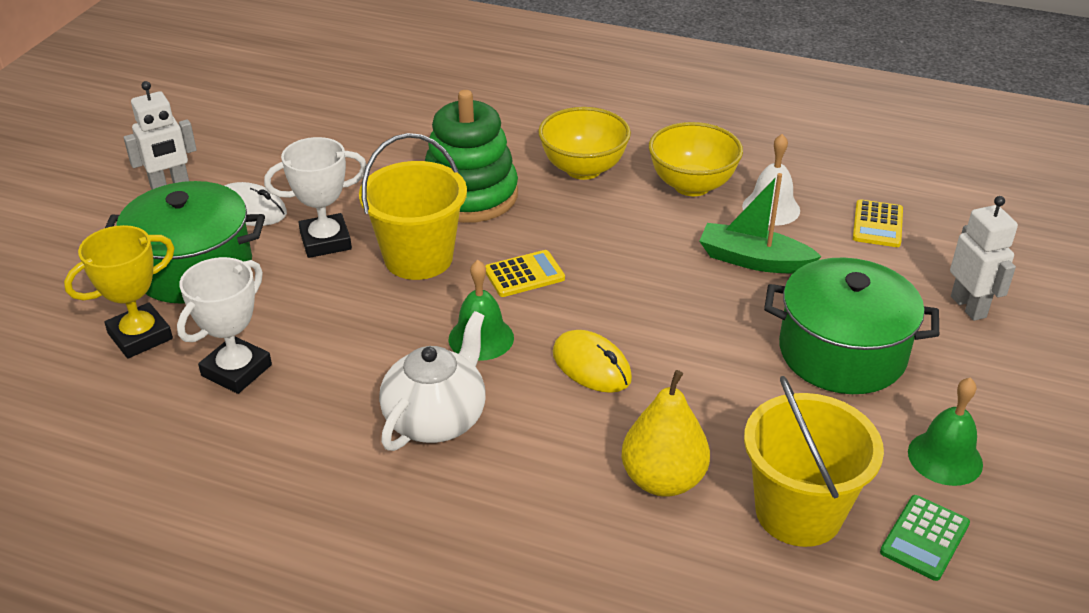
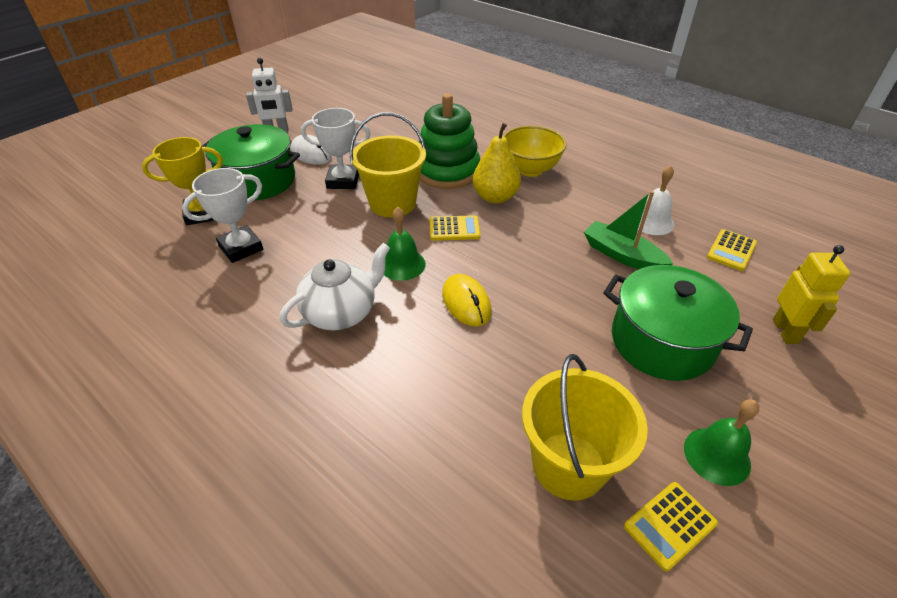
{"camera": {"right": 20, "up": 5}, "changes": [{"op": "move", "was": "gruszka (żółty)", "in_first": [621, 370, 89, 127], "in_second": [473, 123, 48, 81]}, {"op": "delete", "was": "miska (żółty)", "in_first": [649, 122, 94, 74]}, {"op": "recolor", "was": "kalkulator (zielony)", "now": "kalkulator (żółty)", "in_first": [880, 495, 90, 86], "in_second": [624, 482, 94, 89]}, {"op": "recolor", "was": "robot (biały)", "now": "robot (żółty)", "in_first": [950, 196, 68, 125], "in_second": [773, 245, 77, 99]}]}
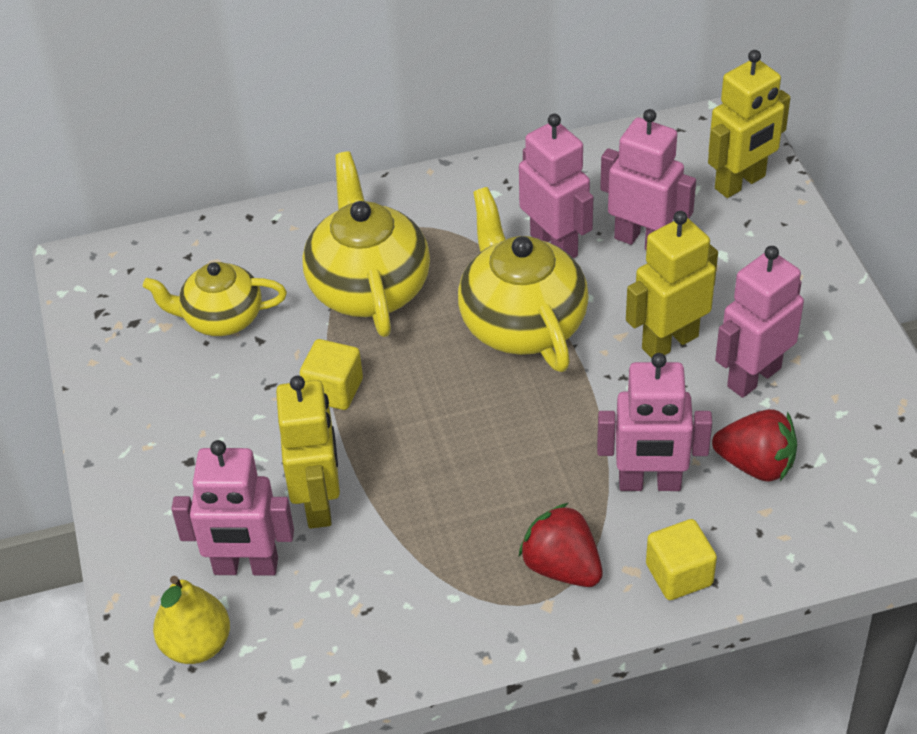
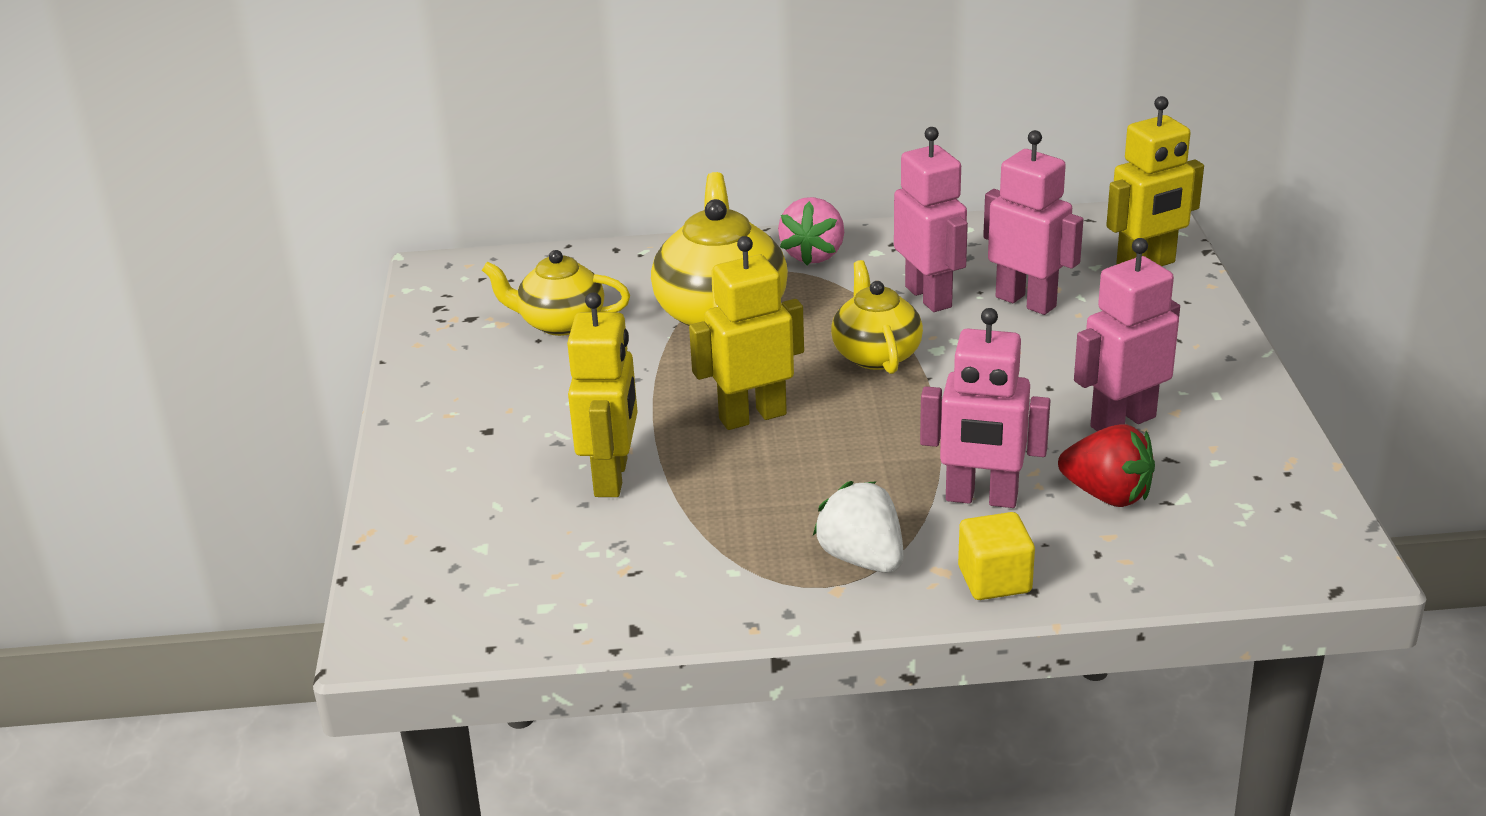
{"camera": {"right": 10, "up": -15}, "changes": [{"op": "delete", "was": "gruszka (żółty)", "in_first": [153, 576, 77, 88]}, {"op": "delete", "was": "robot (różowy)", "in_first": [171, 440, 123, 136]}, {"op": "delete", "was": "sześcian (żółty)", "in_first": [300, 339, 63, 71]}, {"op": "resize", "was": "imbryk (żółty)", "in_first": [458, 187, 131, 185], "in_second": [831, 260, 92, 114], "ratio": 0.64}, {"op": "recolor", "was": "truskawka (czerwony)", "now": "truskawka (biały)", "in_first": [519, 503, 84, 84], "in_second": [813, 481, 91, 92]}, {"op": "move", "was": "robot (żółty)", "in_first": [626, 211, 92, 147], "in_second": [689, 236, 115, 194]}, {"op": "insert", "now": "truskawka (różowy)", "in_second": [778, 197, 66, 68]}]}
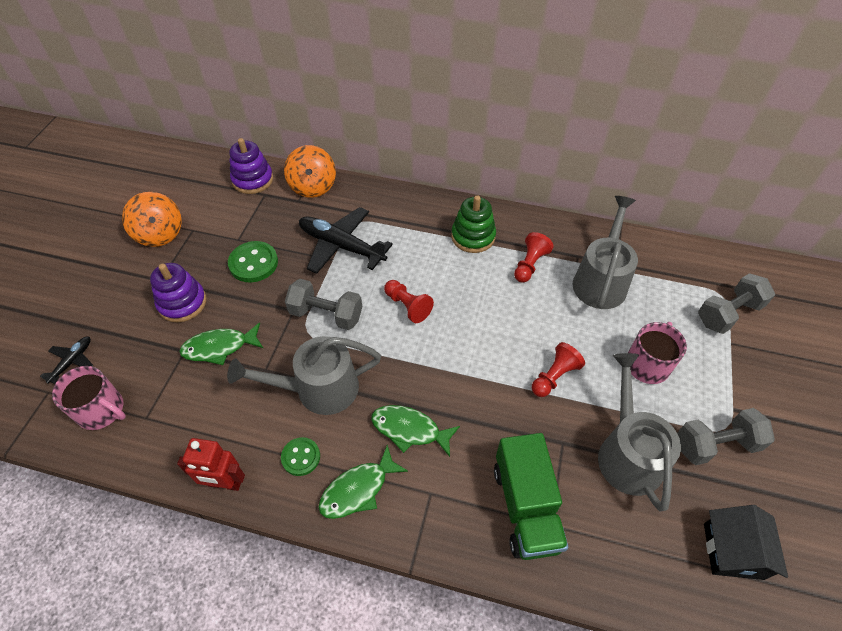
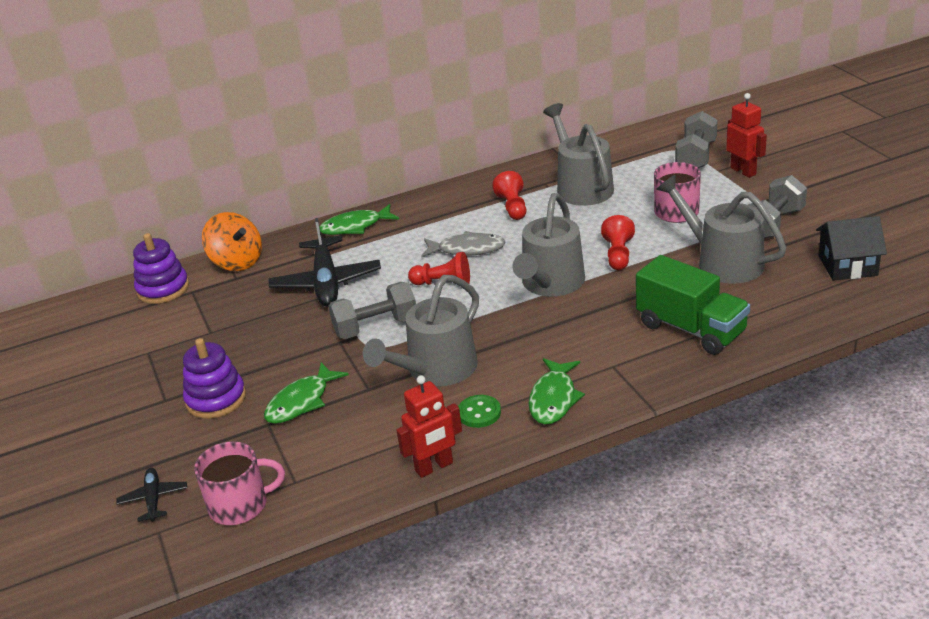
{"camera": {"right": -35, "up": -20}, "changes": [{"op": "delete", "was": "bączek (pomarańczowy)", "in_first": [122, 192, 60, 55]}, {"op": "delete", "was": "guzik (zielony)", "in_first": [228, 241, 50, 41]}, {"op": "rotate", "was": "samolot (czarny)", "in_first": [299, 207, 94, 67], "in_second": [269, 218, 112, 89], "clockwise": -90}, {"op": "move", "was": "ryba (zielony)", "in_first": [371, 405, 89, 52], "in_second": [319, 204, 80, 31]}, {"op": "delete", "was": "zabawka nakładanka (zielony)", "in_first": [451, 195, 45, 58]}, {"op": "rotate", "was": "domek (czarny)", "in_first": [704, 505, 84, 75], "in_second": [816, 216, 71, 65], "clockwise": -60}, {"op": "insert", "now": "ryba (szary)", "in_second": [422, 231, 84, 26]}, {"op": "insert", "now": "konewka (szary)", "in_second": [512, 193, 73, 104]}, {"op": "insert", "now": "robot (czerwony)", "in_second": [726, 93, 41, 85]}]}
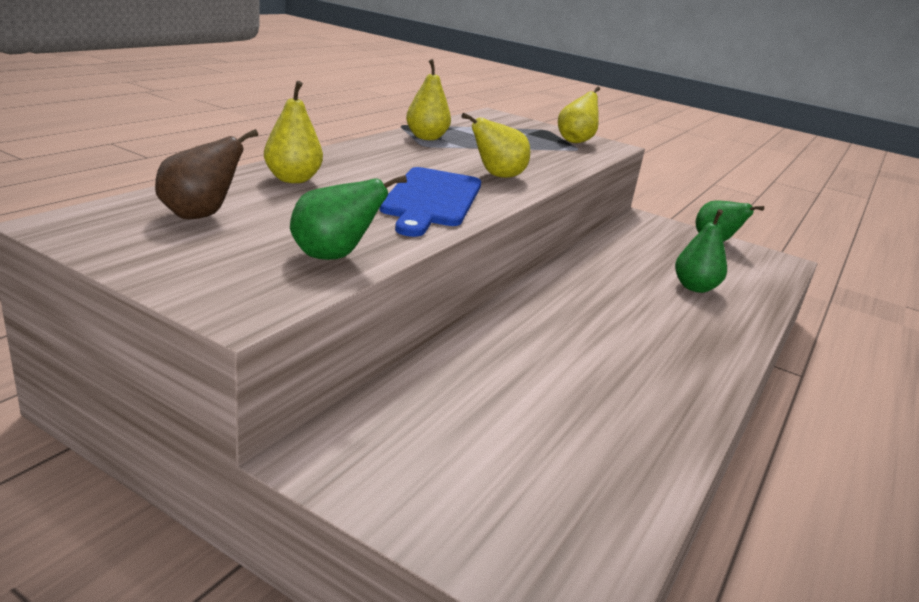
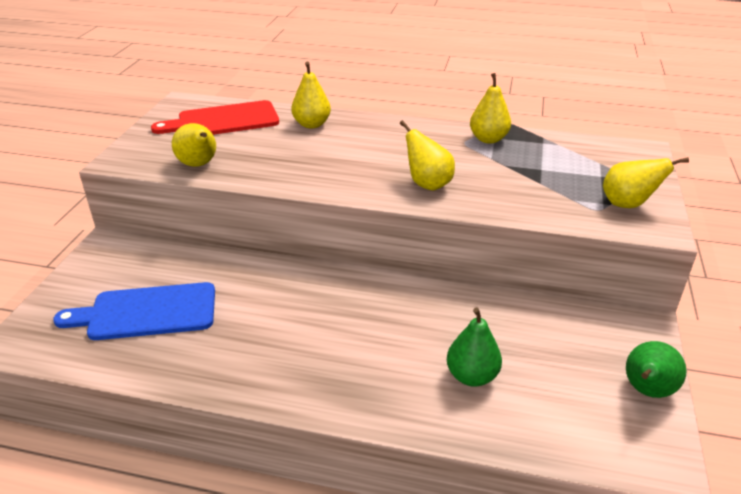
{"camera": {"right": 75, "up": 10}, "changes": [{"op": "replace", "was": "gruszka (brązowy)", "now": "deska do krojenia (czerwony)", "in_first": [155, 129, 103, 90], "in_second": [151, 100, 128, 35]}, {"op": "recolor", "was": "gruszka (zielony)", "now": "gruszka (żółty)", "in_first": [290, 175, 117, 85], "in_second": [172, 123, 44, 44]}, {"op": "move", "was": "deska do krojenia (niebieski)", "in_first": [380, 167, 101, 70], "in_second": [53, 282, 162, 58]}]}
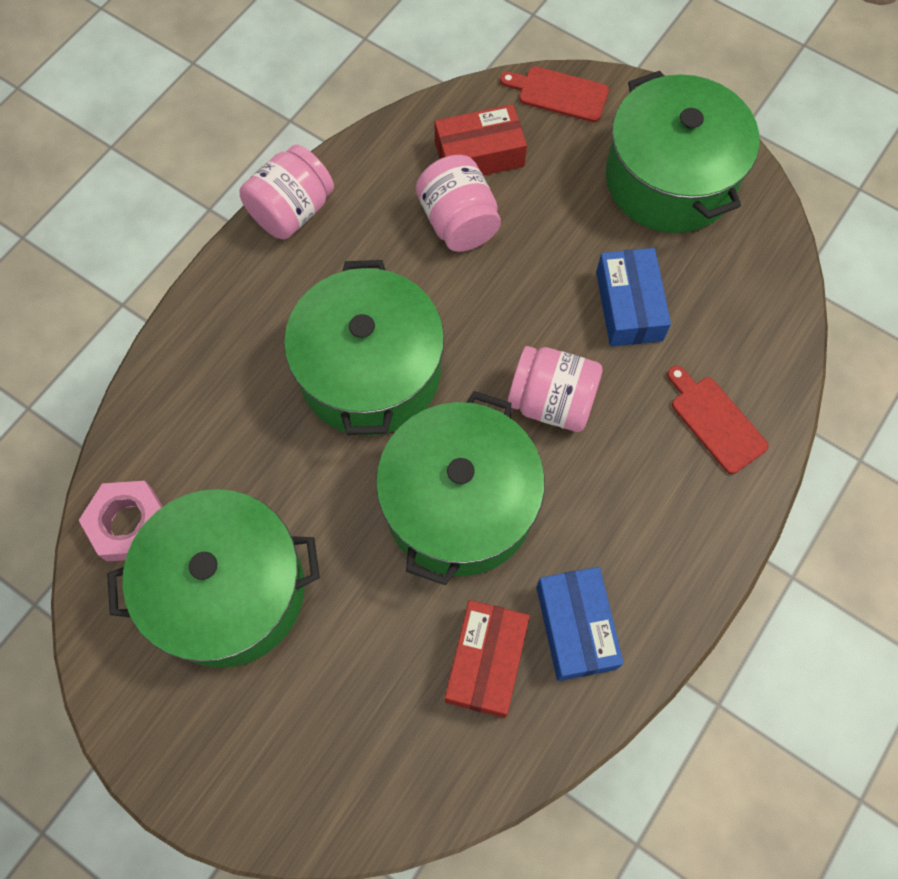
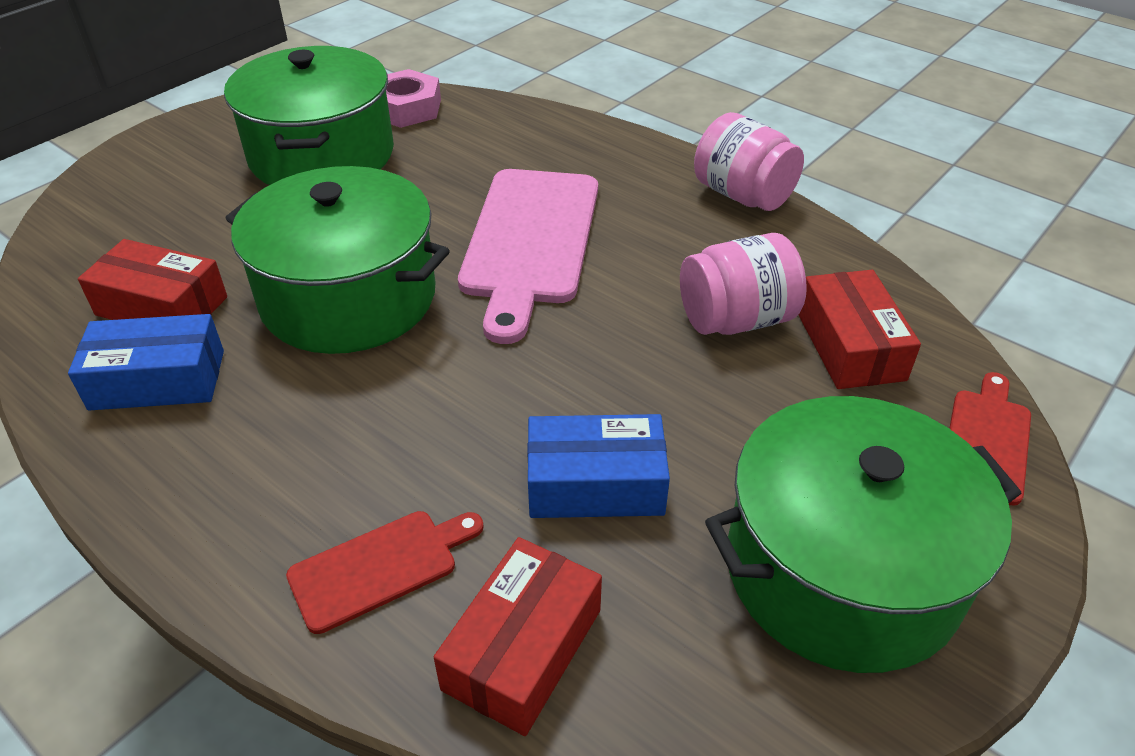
{"camera": {"right": 95, "up": -25}, "changes": [{"op": "replace", "was": "garnek (zielony)", "now": "deska do krojenia (różowy)", "in_first": [284, 260, 160, 176], "in_second": [458, 169, 140, 175]}, {"op": "delete", "was": "słoik (różowy)", "in_first": [508, 346, 95, 86]}, {"op": "insert", "now": "pudełko (czerwony)", "in_second": [434, 537, 168, 199]}]}
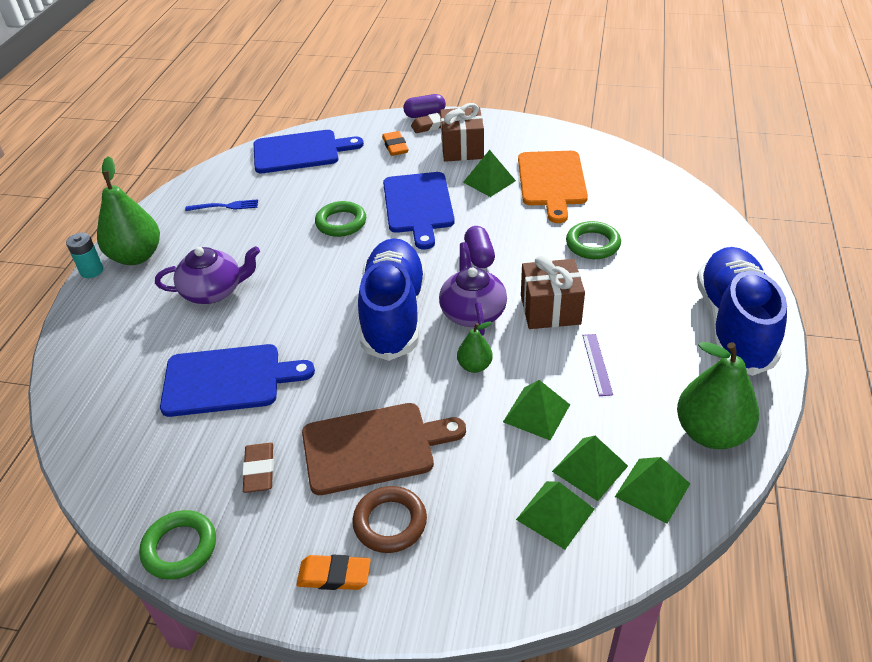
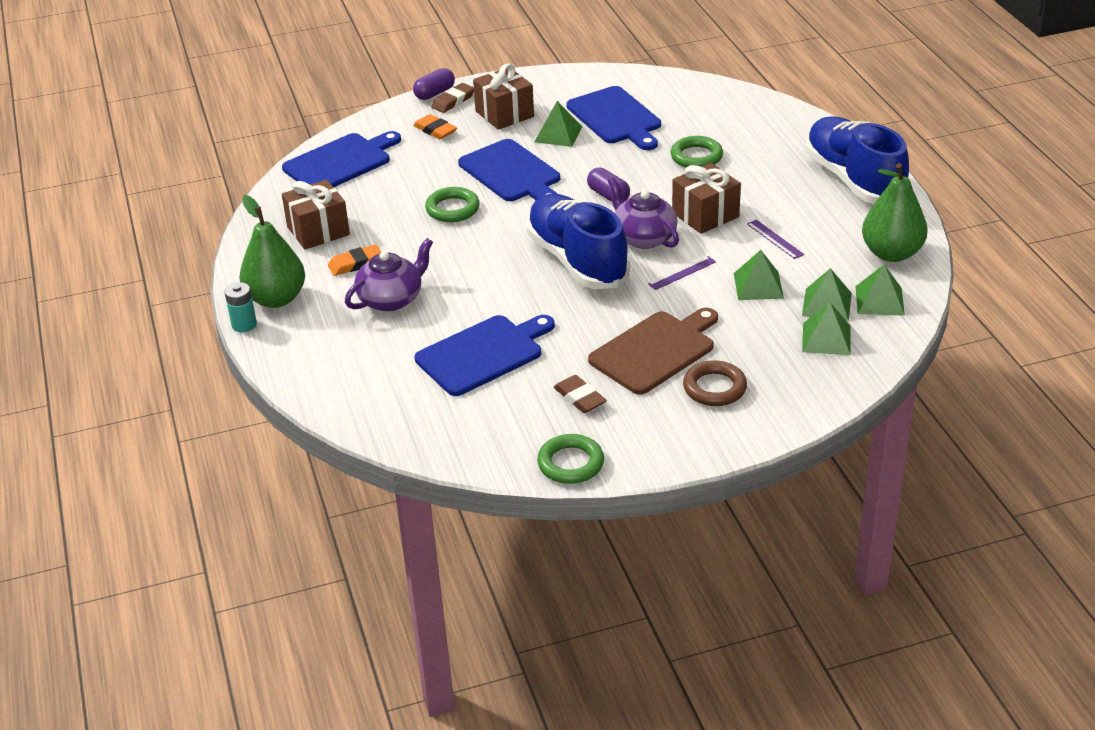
{"camera": {"right": -30, "up": -5}, "changes": [{"op": "replace", "was": "widelec (niebieski)", "now": "prezent (brązowy)", "in_first": [185, 199, 73, 12], "in_second": [282, 179, 68, 71]}, {"op": "move", "was": "gumka do mazania (pomarańczowy)", "in_first": [296, 554, 75, 36], "in_second": [328, 244, 53, 32]}, {"op": "replace", "was": "gruszka (zielony)", "now": "linijka (fioletowy)", "in_first": [457, 322, 36, 51], "in_second": [648, 256, 68, 34]}, {"op": "recolor", "was": "deska do krojenia (pomarańczowy)", "now": "deska do krojenia (niebieski)", "in_first": [518, 151, 70, 72], "in_second": [566, 86, 95, 64]}]}
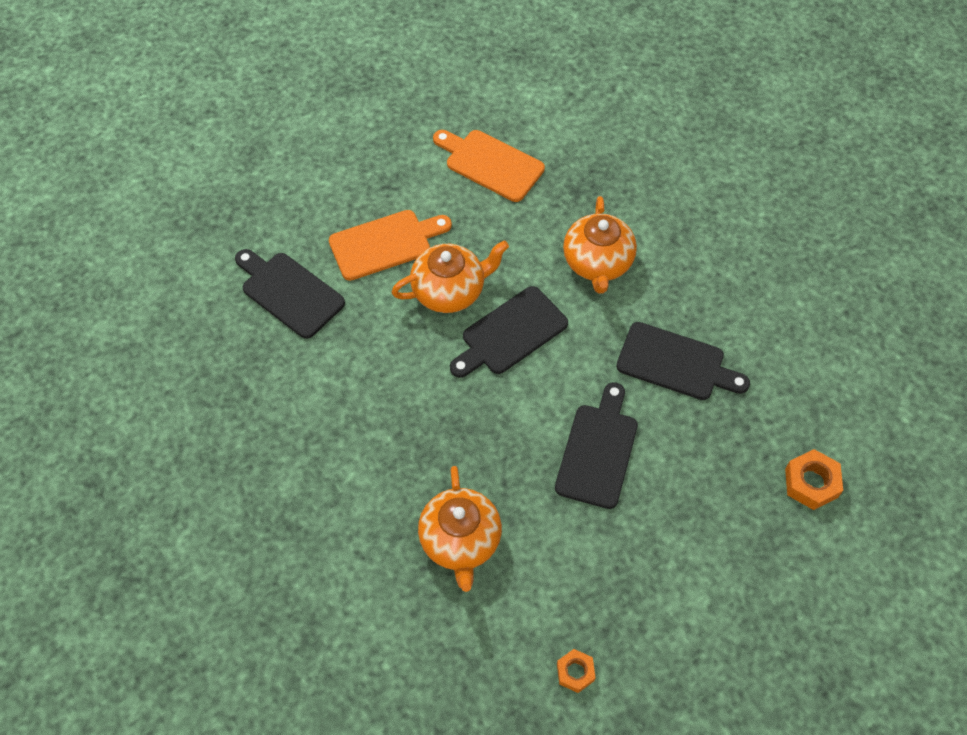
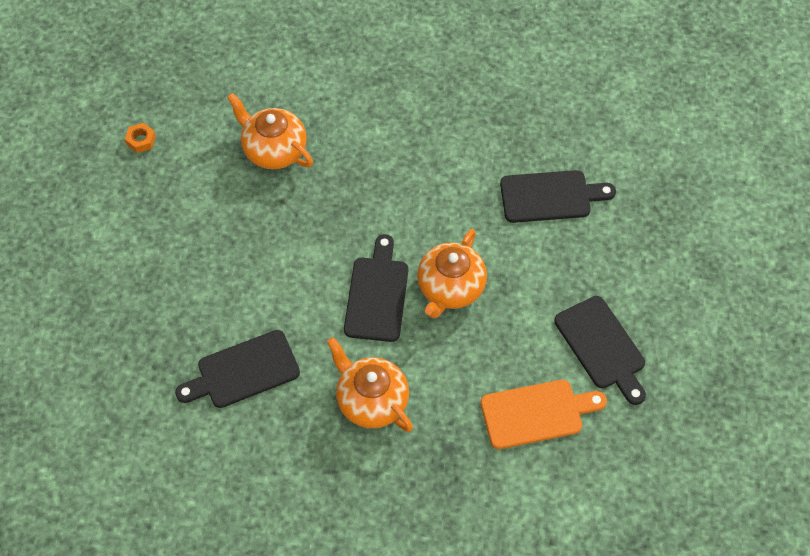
{"camera": {"right": 135, "up": 0}, "changes": [{"op": "delete", "was": "deska do krojenia (pomarańczowy)", "in_first": [329, 210, 123, 71]}, {"op": "move", "was": "deska do krojenia (czarny)", "in_first": [555, 382, 83, 127], "in_second": [554, 296, 92, 109]}, {"op": "delete", "was": "nakrętka (pomarańczowy)", "in_first": [785, 449, 58, 61]}]}
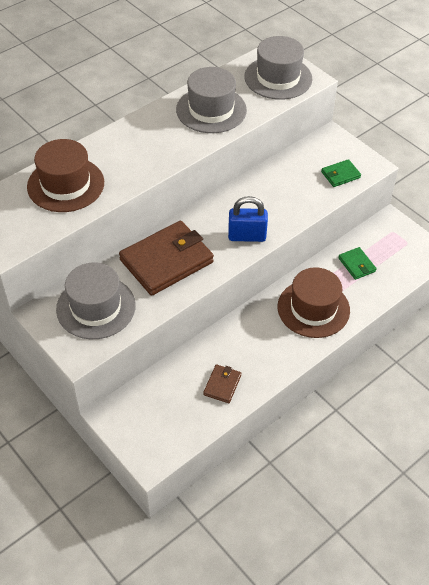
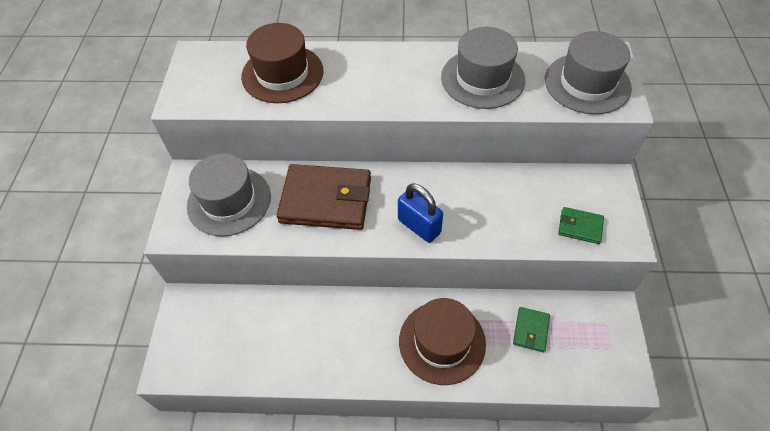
{"camera": {"right": 45, "up": 5}, "changes": [{"op": "delete", "was": "portfel (brązowy)", "in_first": [203, 364, 38, 39]}]}
